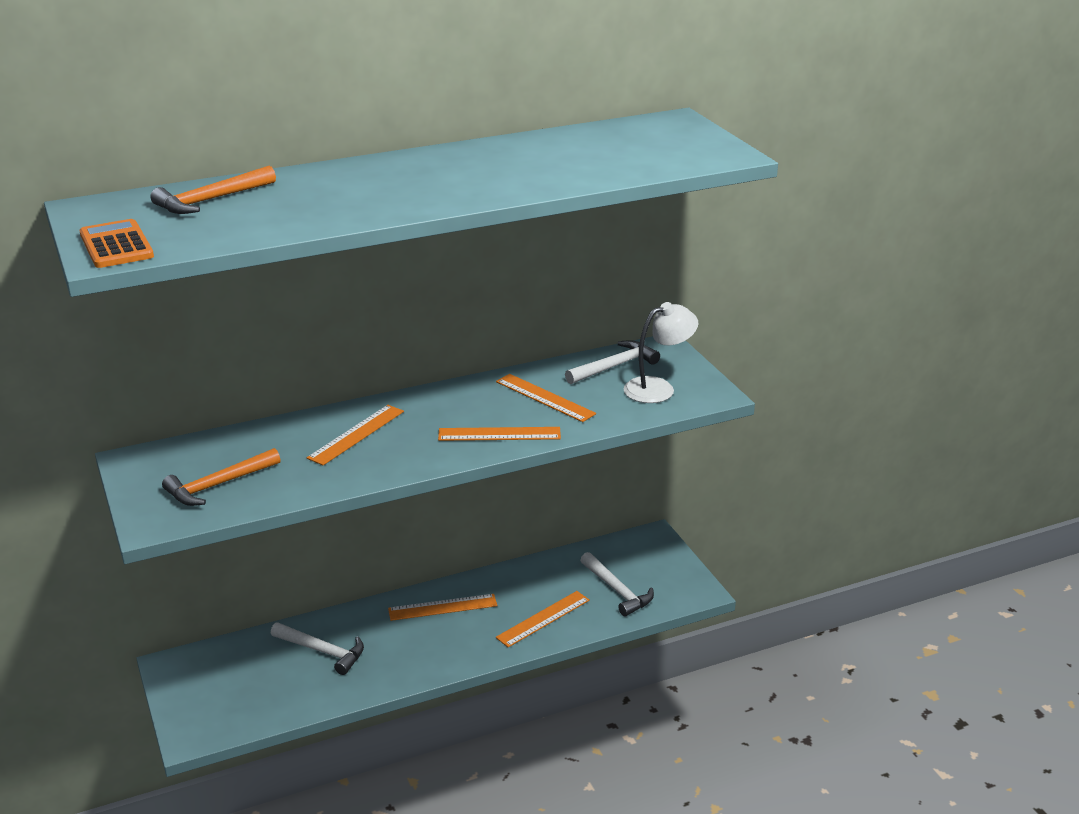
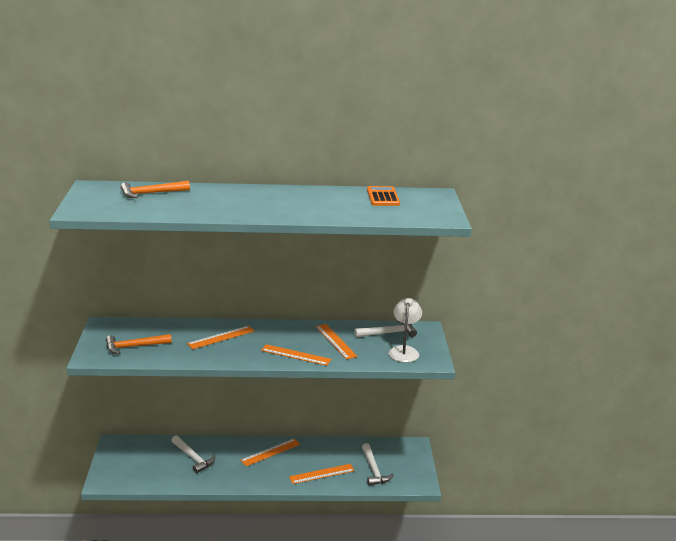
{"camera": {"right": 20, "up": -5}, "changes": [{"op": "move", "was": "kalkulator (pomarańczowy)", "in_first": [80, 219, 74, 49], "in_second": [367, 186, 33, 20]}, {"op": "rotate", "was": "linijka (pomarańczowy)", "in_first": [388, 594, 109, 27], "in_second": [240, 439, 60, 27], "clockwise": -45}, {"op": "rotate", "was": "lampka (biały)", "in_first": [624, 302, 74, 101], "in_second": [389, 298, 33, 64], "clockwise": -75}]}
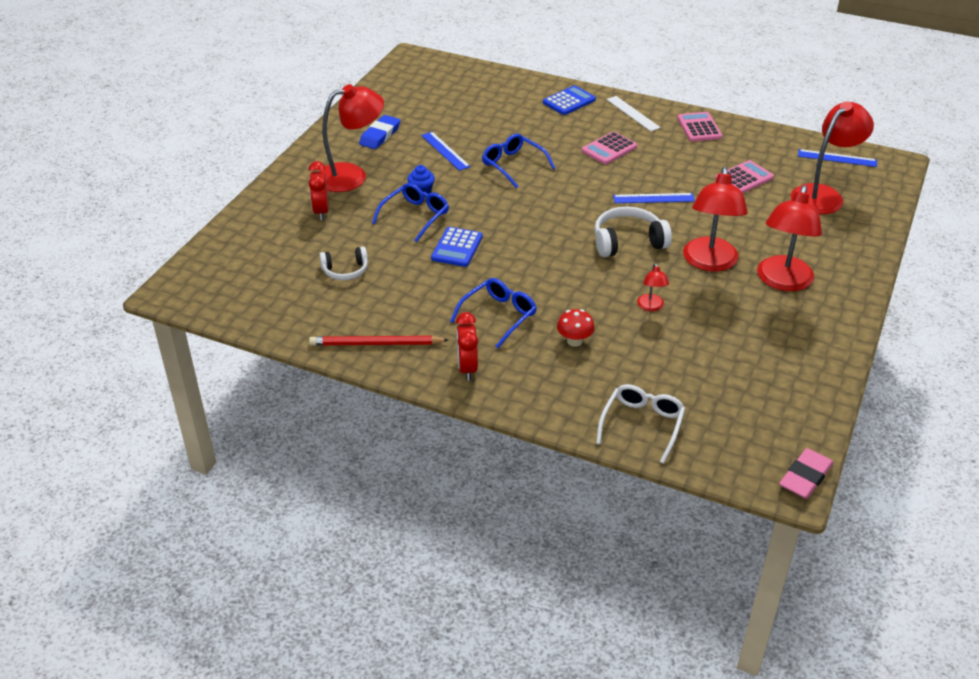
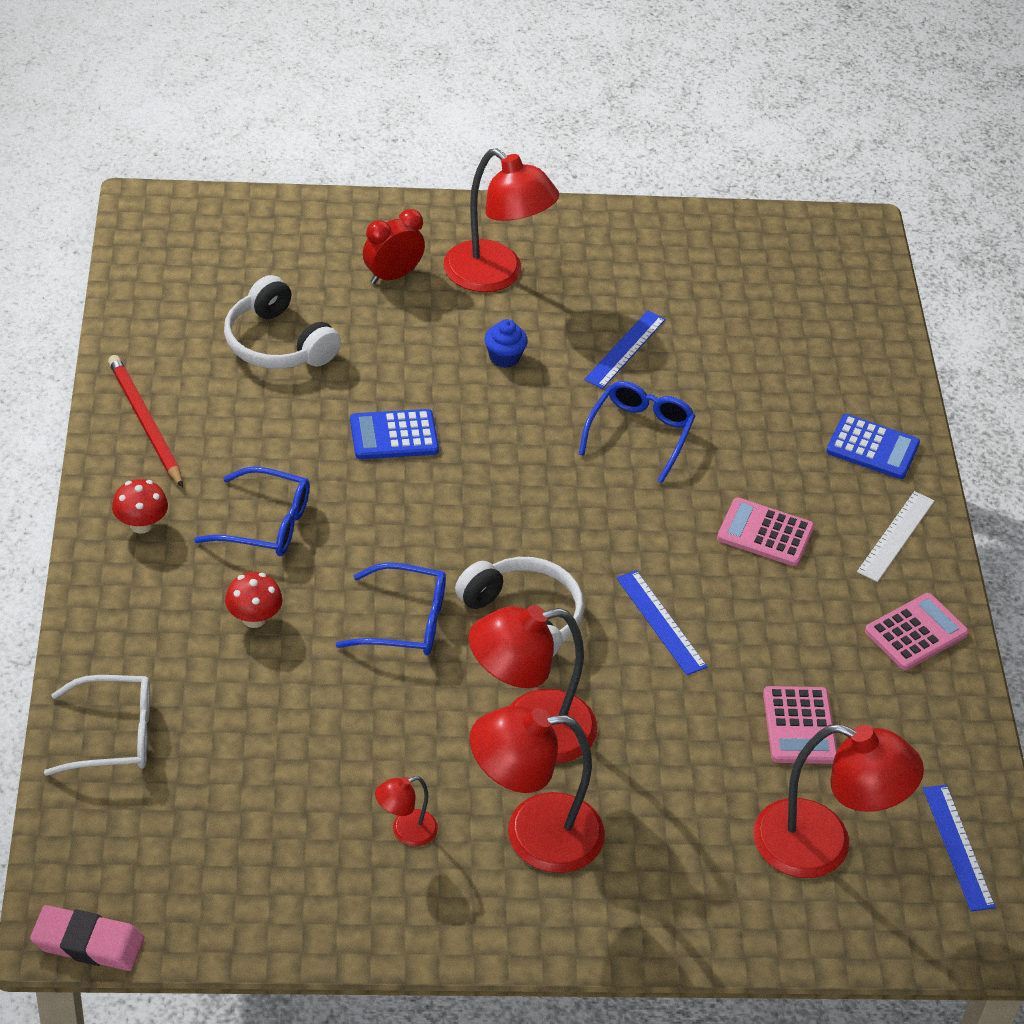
{"camera": {"right": 60, "up": 5}, "changes": [{"op": "resize", "was": "słuchawki (biały)", "in_first": [319, 246, 49, 34], "in_second": [224, 275, 117, 94], "ratio": 1.58}, {"op": "delete", "was": "gumka do mazania (niebieski)", "in_first": [359, 115, 41, 34]}, {"op": "move", "was": "okulary (niebieski)", "in_first": [372, 183, 77, 59], "in_second": [336, 563, 110, 92]}, {"op": "replace", "was": "budzik (czerwony)", "now": "grzyb (czerwony)", "in_first": [456, 312, 22, 69], "in_second": [112, 479, 56, 55]}, {"op": "move", "was": "lampka (czerwony)", "in_first": [637, 263, 32, 48], "in_second": [375, 776, 63, 70]}, {"op": "rotate", "was": "kalkulator (różowy)", "in_first": [715, 160, 59, 33], "in_second": [763, 686, 74, 78], "clockwise": 60}]}
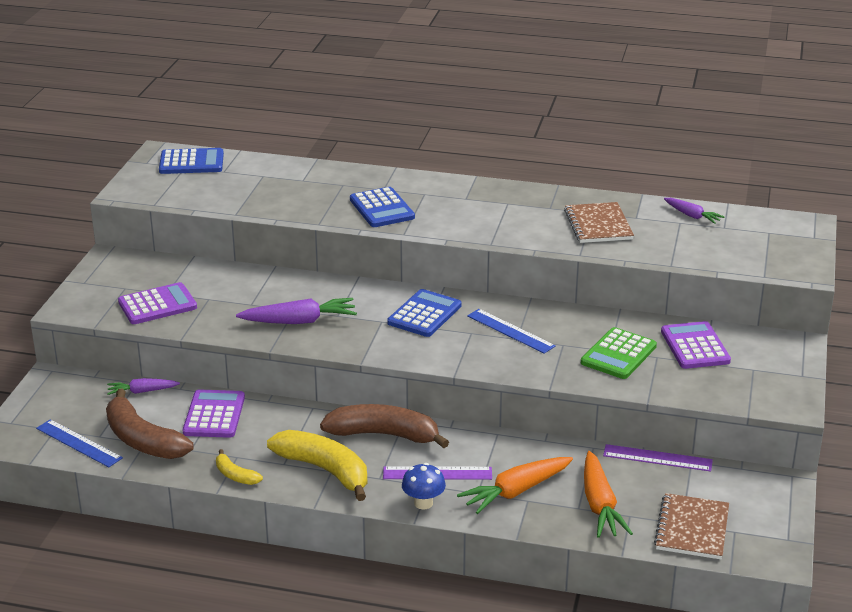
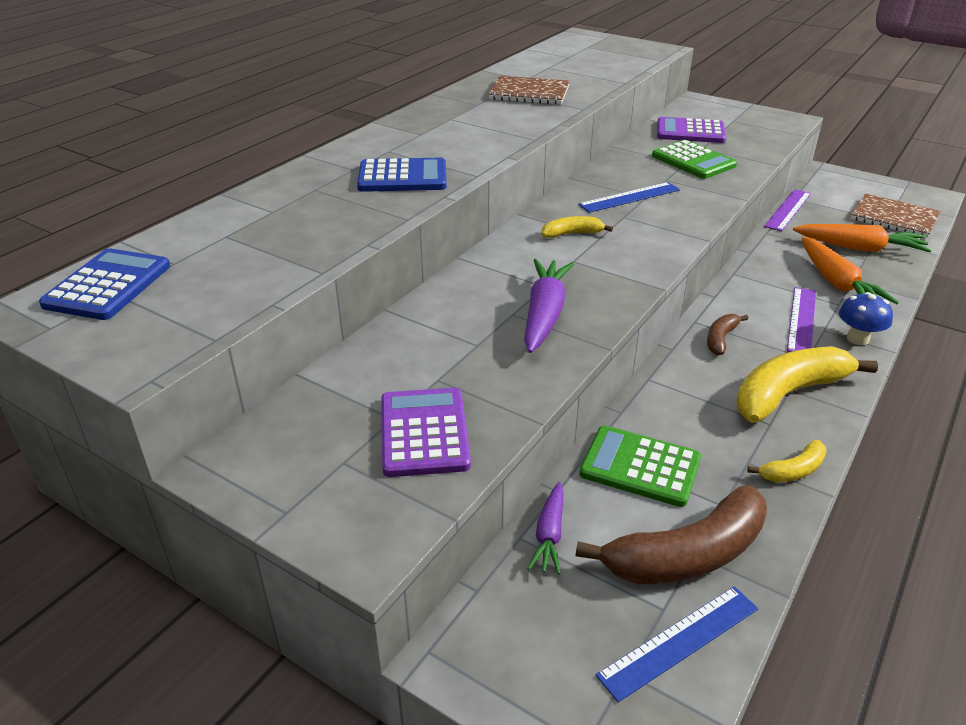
{"camera": {"right": -70, "up": 5}, "changes": [{"op": "recolor", "was": "kalkulator (fioletowy)", "now": "kalkulator (zielony)", "in_first": [183, 389, 62, 49], "in_second": [579, 425, 122, 82]}, {"op": "resize", "was": "banan (brązowy)", "in_first": [320, 404, 129, 44], "in_second": [707, 314, 42, 41], "ratio": 0.49}, {"op": "replace", "was": "kalkulator (niebieski)", "now": "banan (żółty)", "in_first": [387, 289, 74, 48], "in_second": [542, 216, 71, 22]}, {"op": "delete", "was": "marchewka (fioletowy)", "in_first": [664, 198, 60, 26]}]}
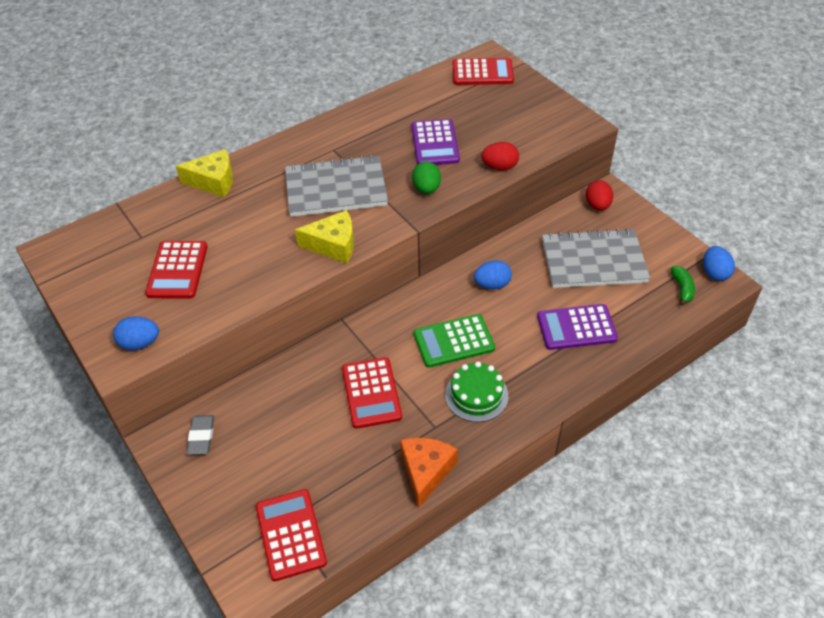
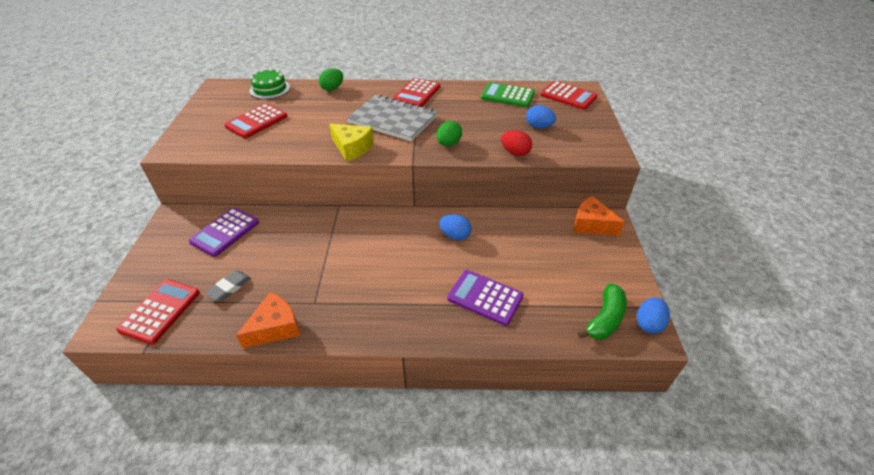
{"camera": {"right": 35, "up": -5}, "changes": [{"op": "move", "was": "jajko (niebieski)", "in_first": [113, 316, 46, 34], "in_second": [526, 105, 30, 24]}, {"op": "replace", "was": "ser (żółty)", "now": "jajko (zielony)", "in_first": [176, 149, 57, 48], "in_second": [319, 68, 24, 23]}, {"op": "move", "was": "gumka do mazania (szary)", "in_first": [187, 415, 27, 40], "in_second": [205, 271, 46, 30]}, {"op": "move", "was": "kalkulator (czerwony)", "in_first": [342, 357, 60, 72], "in_second": [393, 78, 47, 29]}, {"op": "move", "was": "kalkulator (fioletowy)", "in_first": [412, 119, 48, 46], "in_second": [189, 208, 70, 49]}, {"op": "move", "was": "kalkulator (zielony)", "in_first": [414, 314, 81, 54], "in_second": [481, 82, 54, 25]}, {"op": "move", "was": "tort (zielony)", "in_first": [445, 361, 63, 61], "in_second": [250, 68, 40, 31]}, {"op": "delete", "was": "zeszyt (szary)", "in_first": [542, 228, 108, 60]}, {"op": "replace", "was": "jajko (czerwony)", "now": "ser (pomarańczowy)", "in_first": [586, 180, 27, 31], "in_second": [573, 196, 52, 40]}, {"op": "resize", "was": "banan (zielony)", "in_first": [670, 266, 25, 40], "in_second": [578, 283, 49, 57], "ratio": 1.57}]}
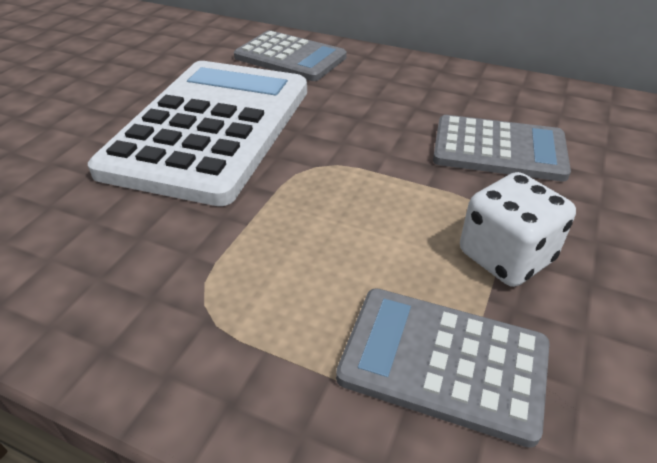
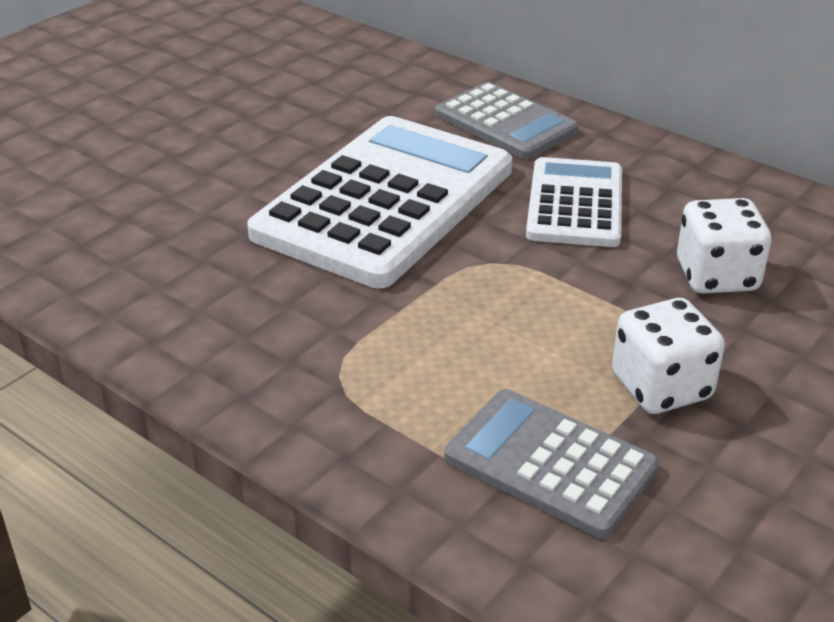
{"camera": {"right": 15, "up": -5}, "changes": [{"op": "replace", "was": "kalkulator (szary)", "now": "kostka do gry (biały)", "in_first": [433, 115, 138, 66], "in_second": [677, 198, 94, 95]}, {"op": "insert", "now": "kalkulator (biały)", "in_second": [526, 157, 96, 90]}]}
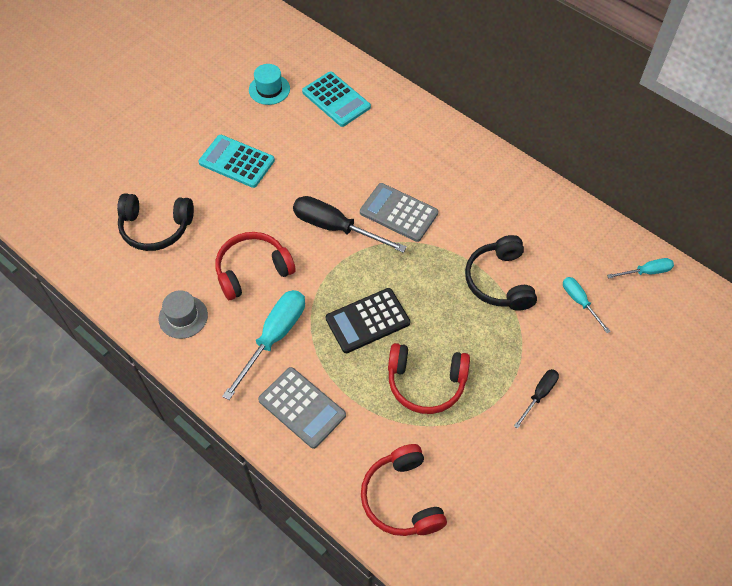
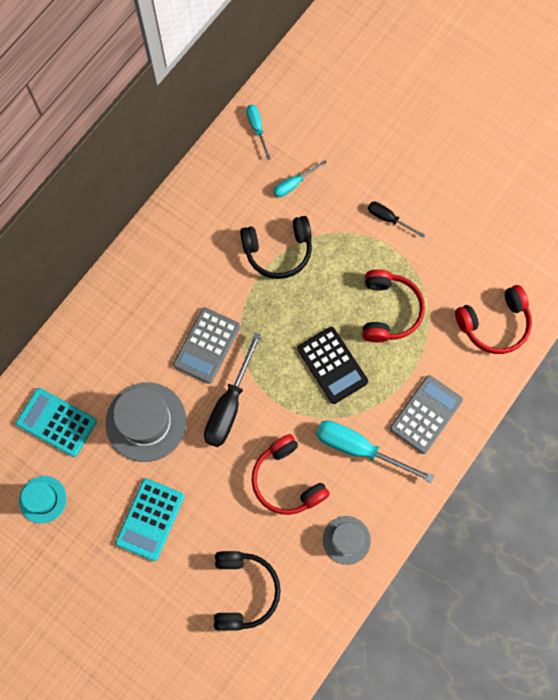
{"camera": {"right": -95, "up": 15}, "changes": [{"op": "rotate", "was": "kalkulator (turkusowy)", "in_first": [302, 71, 69, 56], "in_second": [16, 388, 81, 69], "clockwise": -105}, {"op": "insert", "now": "kapelusz (szary)", "in_second": [105, 382, 82, 80]}]}
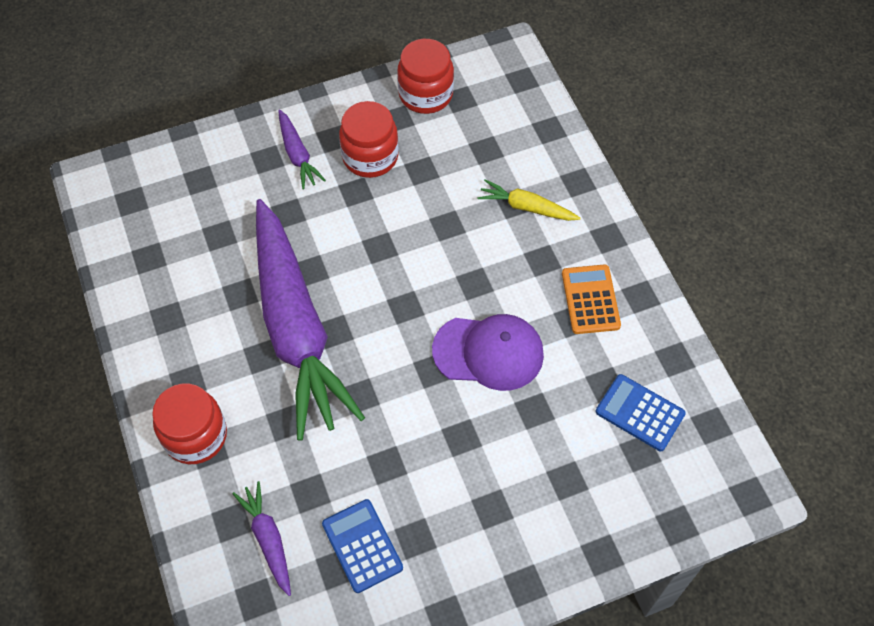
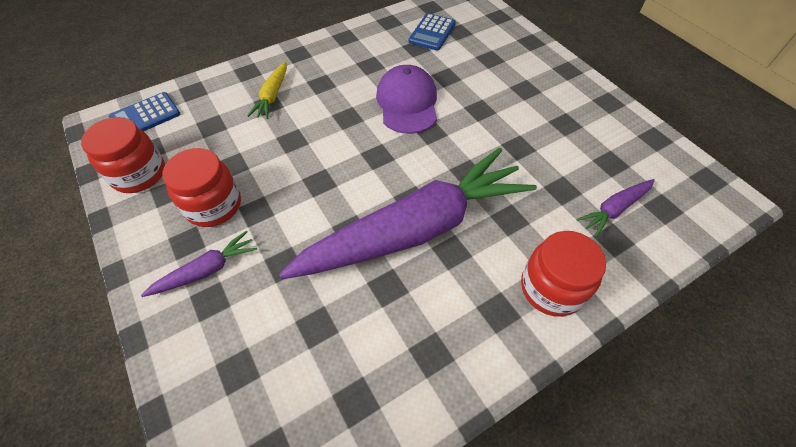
{"camera": {"right": -100, "up": -5}, "changes": [{"op": "move", "was": "kalkulator (niebieski)", "in_first": [322, 499, 81, 94], "in_second": [109, 92, 71, 39]}, {"op": "delete", "was": "kalkulator (pomarańczowy)", "in_first": [562, 264, 59, 70]}]}
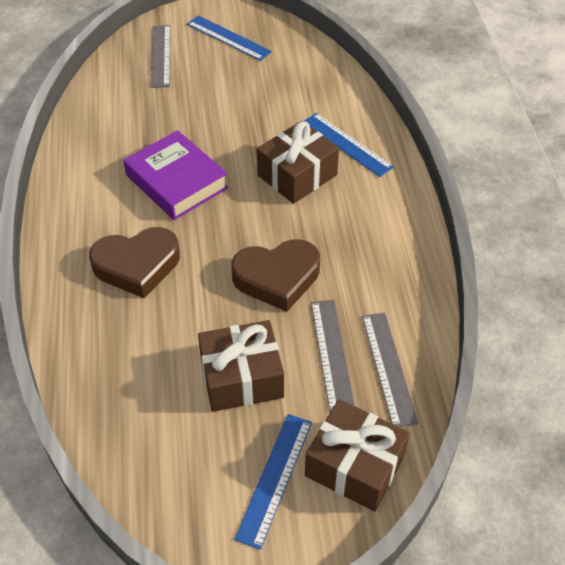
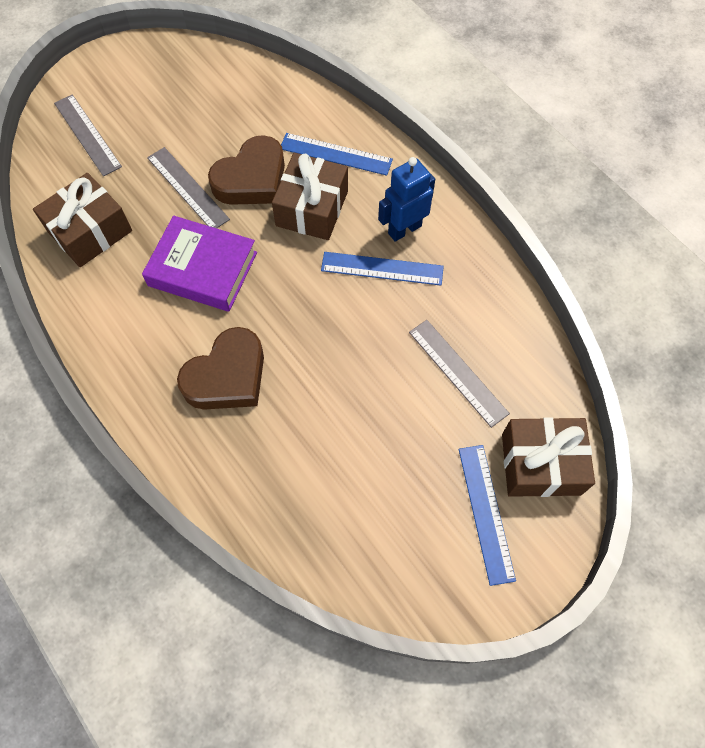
{"camera": {"right": -30, "up": 15}, "changes": [{"op": "move", "was": "linijka (niebieski)", "in_first": [187, 15, 85, 46], "in_second": [321, 252, 123, 33]}, {"op": "move", "was": "prezent (brązowy)", "in_first": [198, 320, 86, 92], "in_second": [33, 173, 99, 94]}, {"op": "move", "was": "serce (brązowy)", "in_first": [231, 239, 89, 73], "in_second": [208, 135, 77, 70]}, {"op": "move", "was": "linijka (szary)", "in_first": [362, 313, 56, 114], "in_second": [147, 147, 83, 81]}, {"op": "insert", "now": "robot (niebieski)", "in_second": [378, 157, 57, 85]}]}
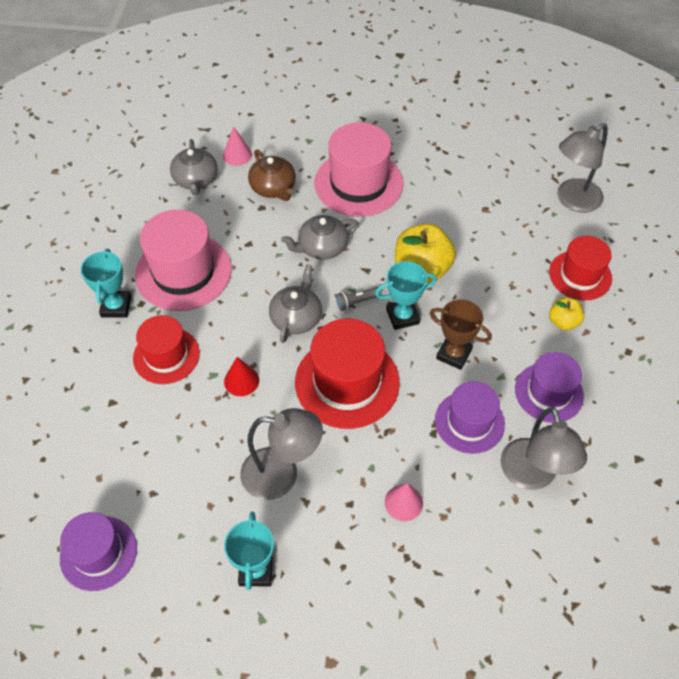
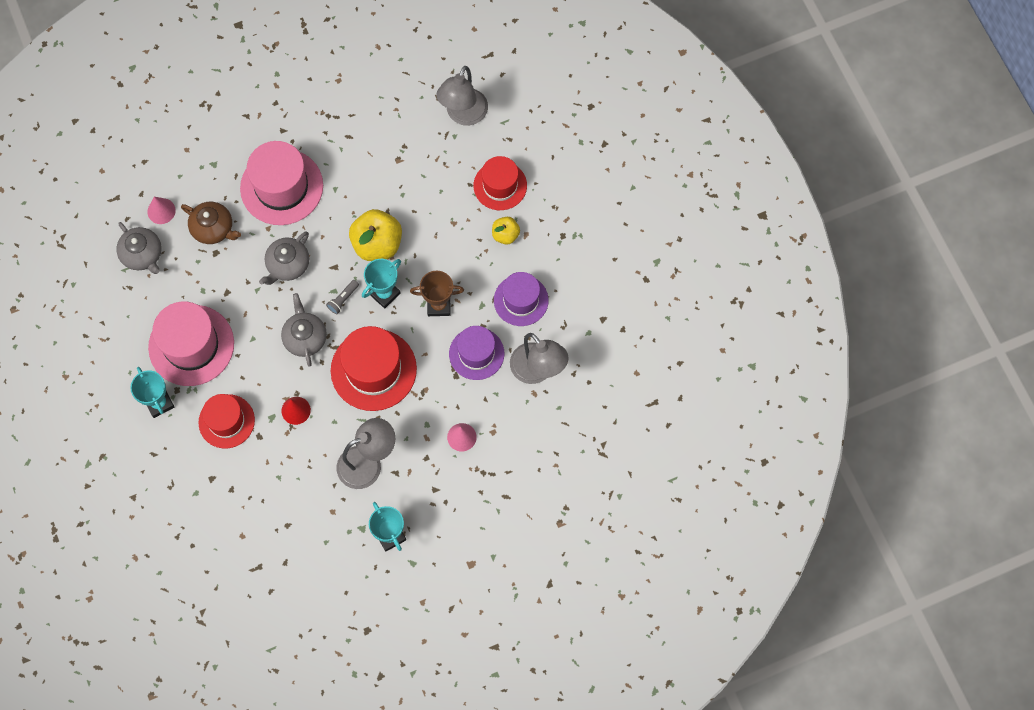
{"camera": {"right": -30, "up": 15}, "changes": [{"op": "delete", "was": "kapelusz (fioletowy)", "in_first": [60, 512, 77, 79]}]}
